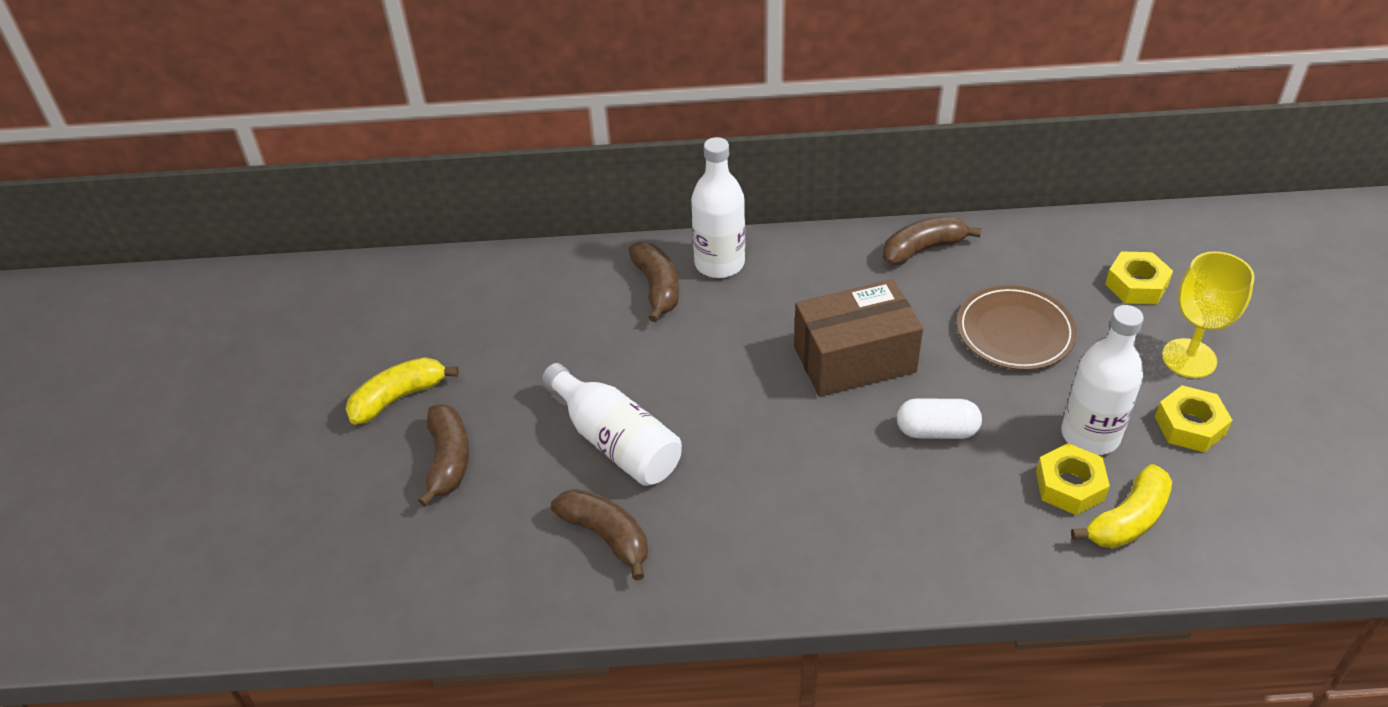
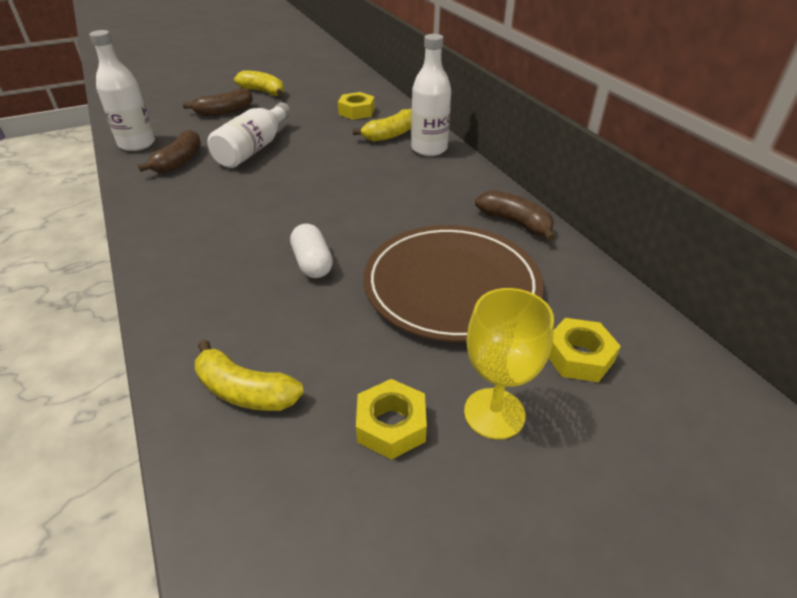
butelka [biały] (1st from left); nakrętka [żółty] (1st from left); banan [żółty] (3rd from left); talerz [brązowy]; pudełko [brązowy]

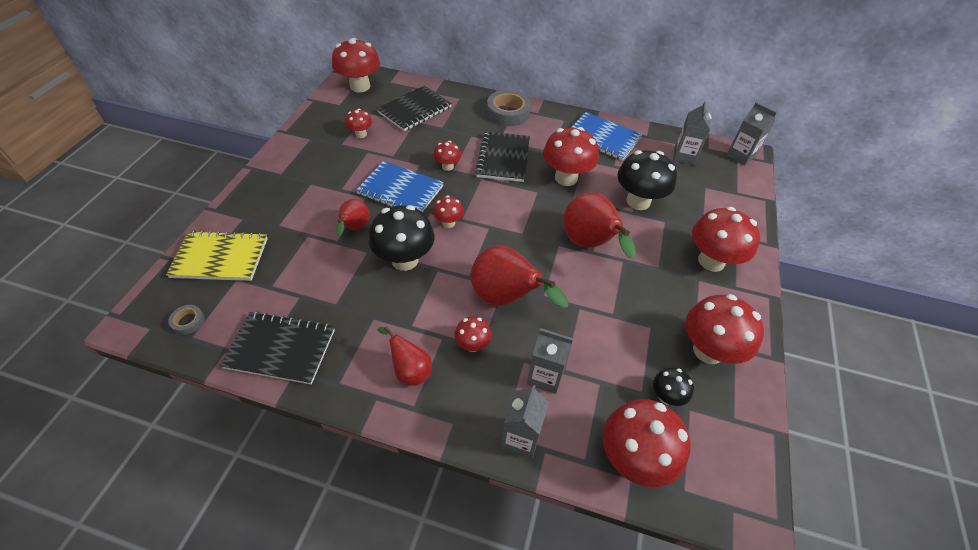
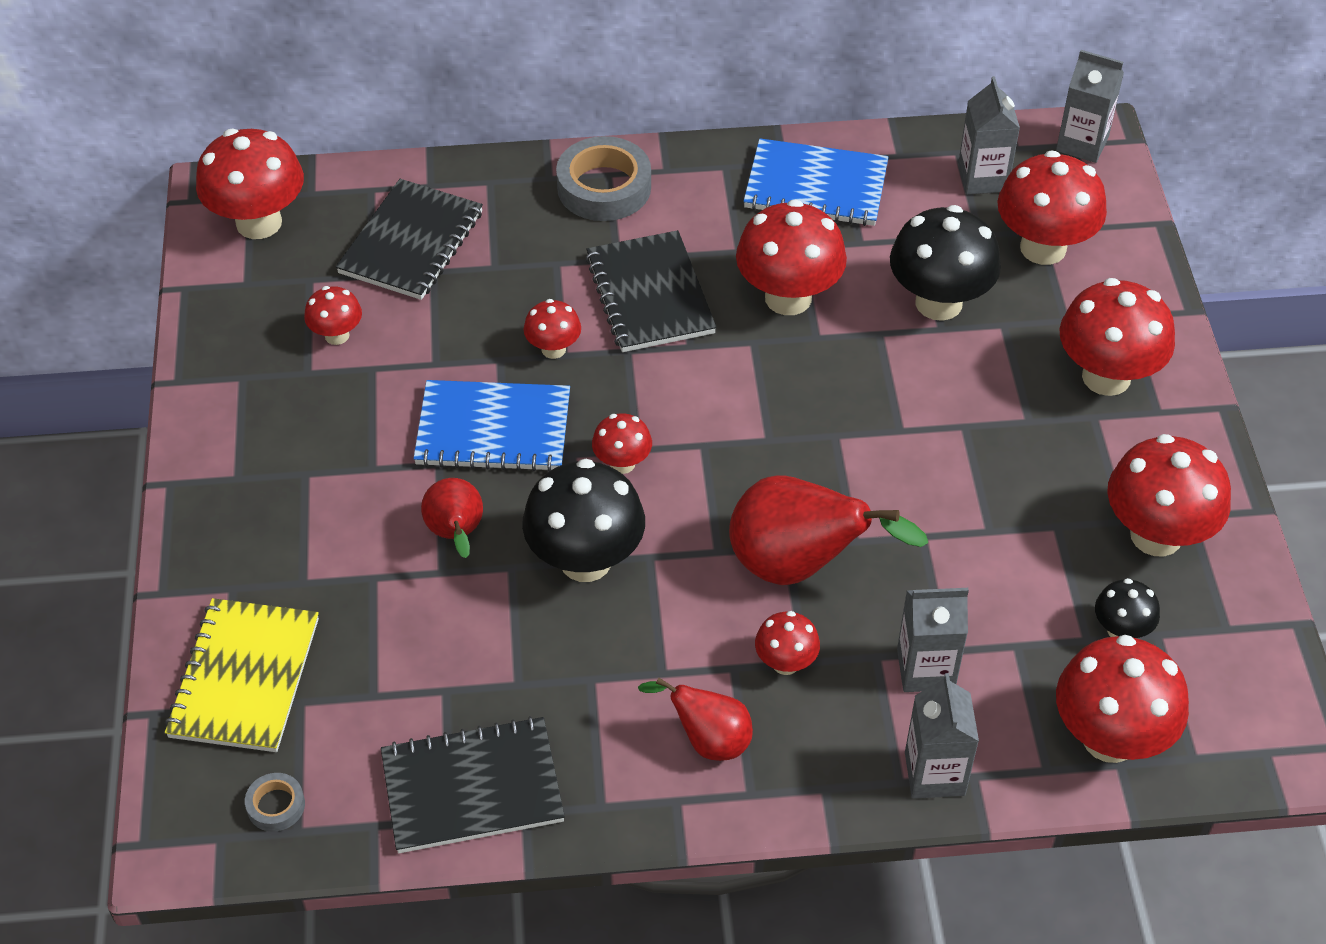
zeszyt [żółty]; grzyb [czerwony] (7th from left); gruszka [czerwony] (4th from left in the first image)

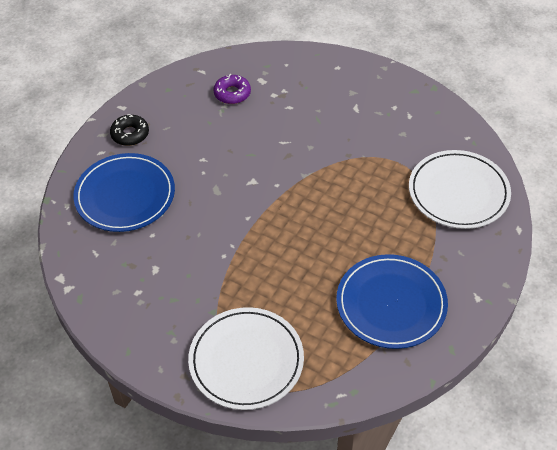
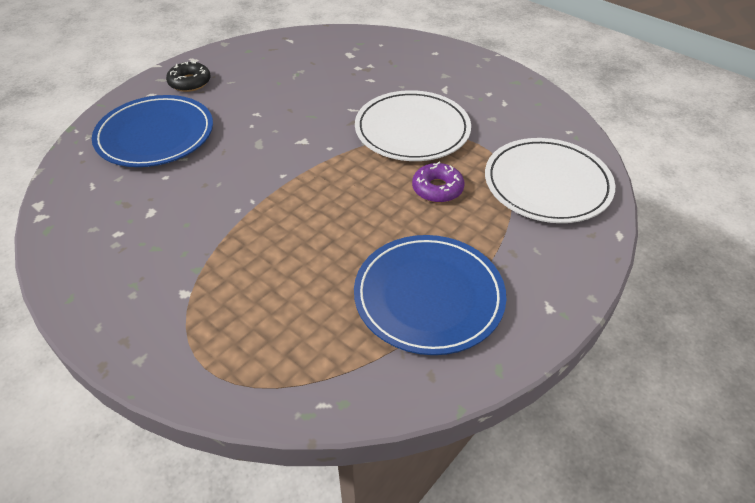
talerz [biały] (1st from left); donut [fioletowy]

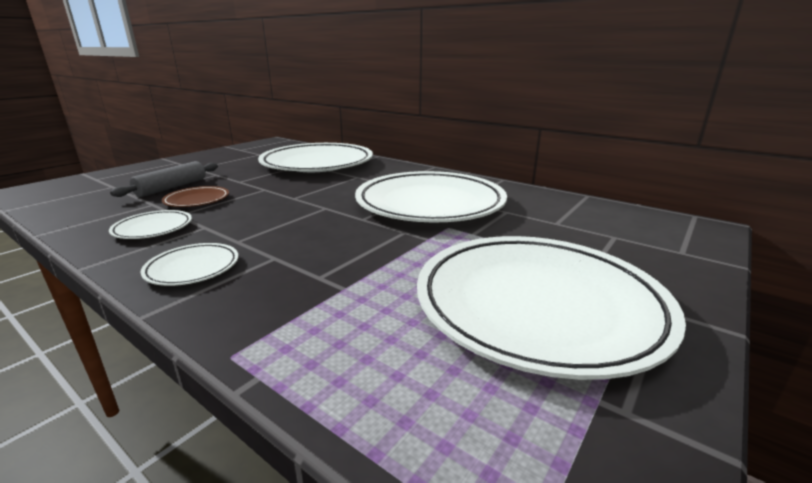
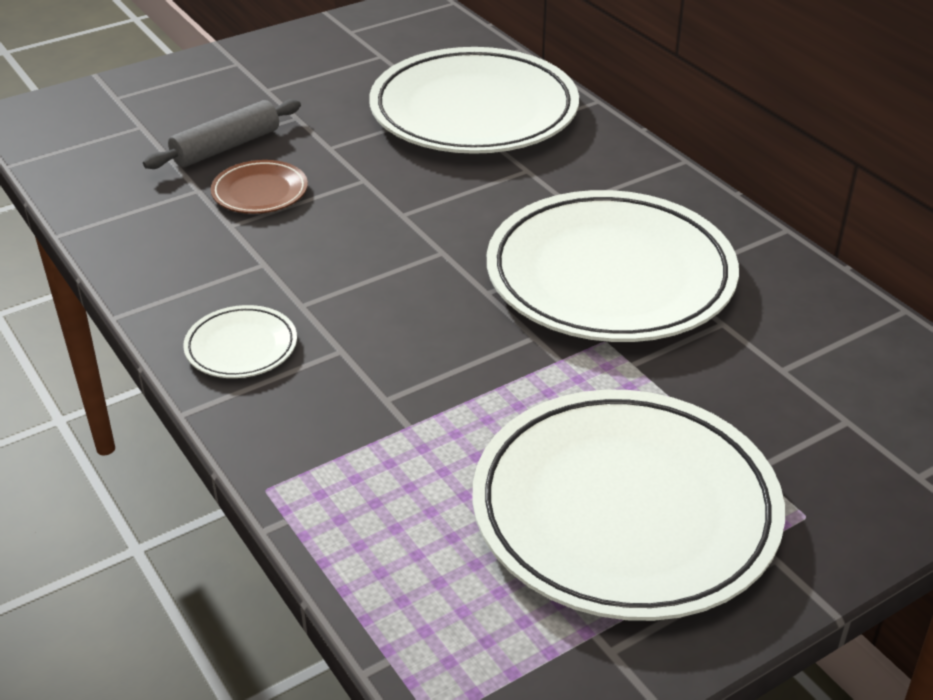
talerz [biały] (1st from left in the first image)

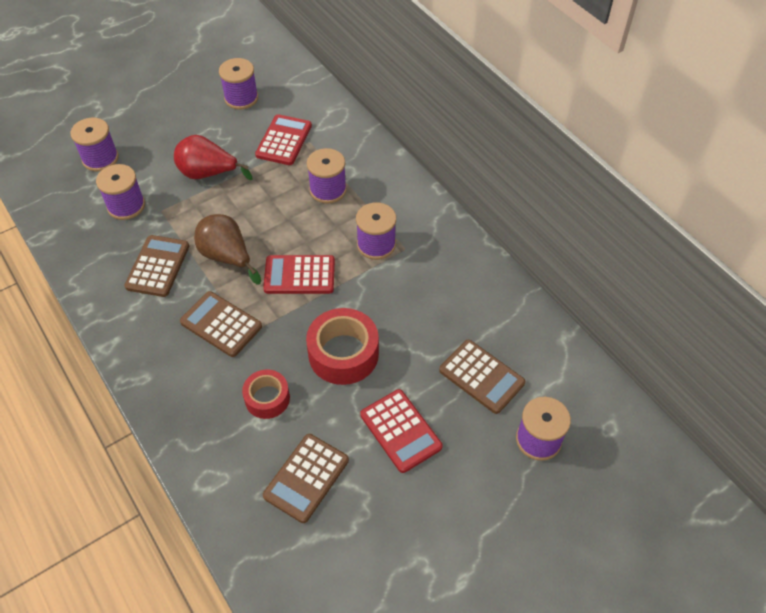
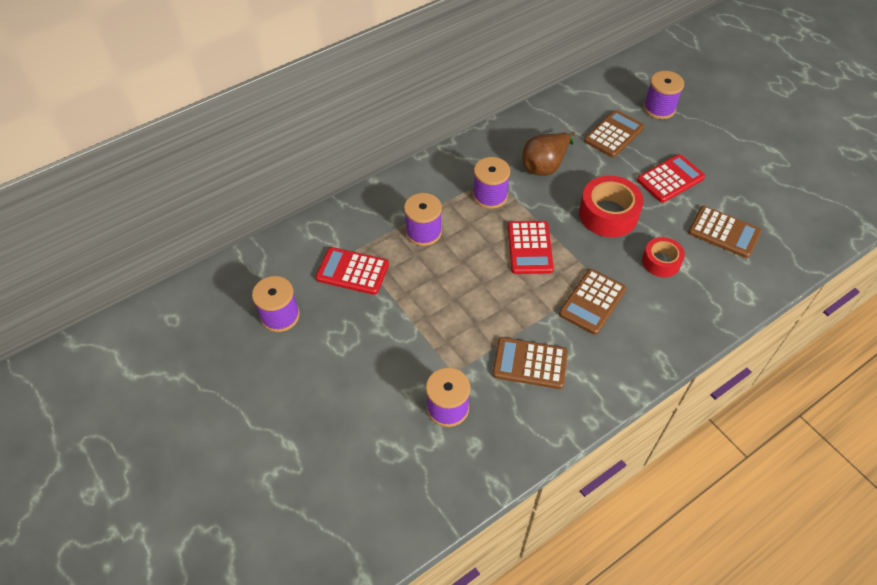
gruszka [brązowy]; szpulka [fioletowy] (1st from left in the first image); gruszka [czerwony]

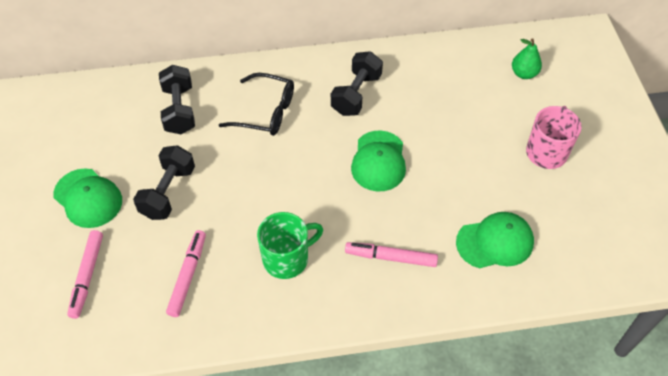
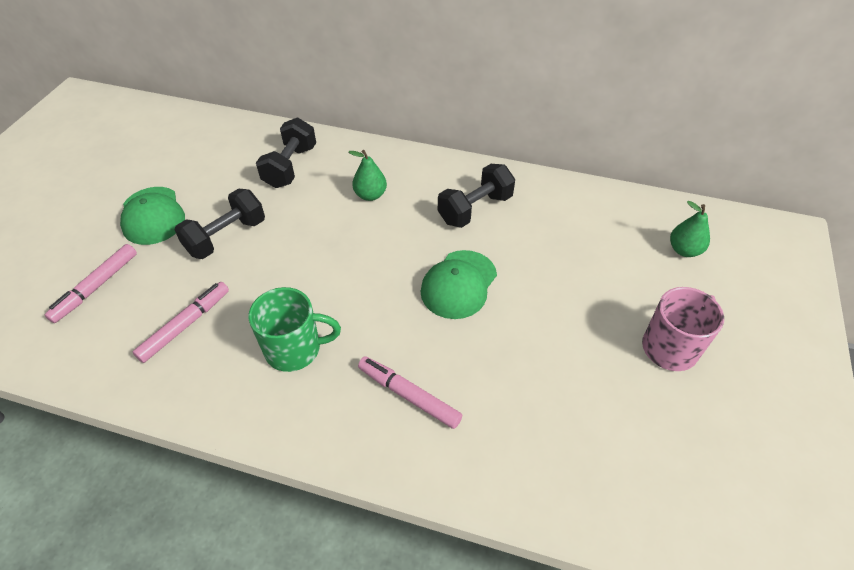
gruszka [zielony] (1st from left); czapka [zielony] (3rd from left in the first image)

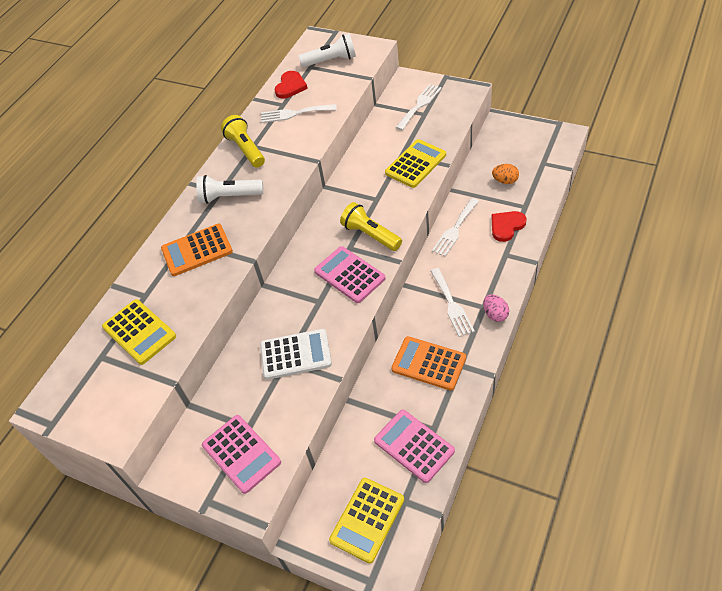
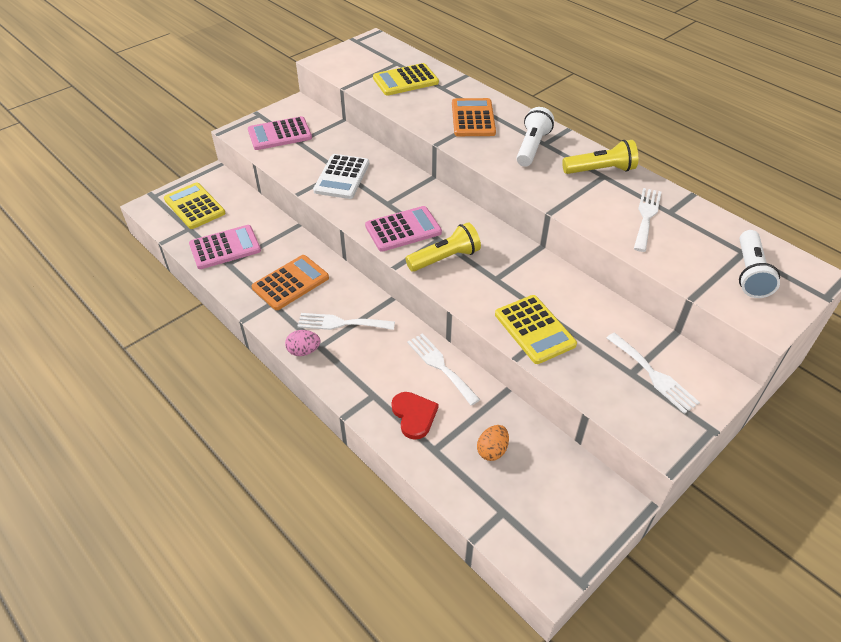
serce [czerwony] (1st from left in the first image)

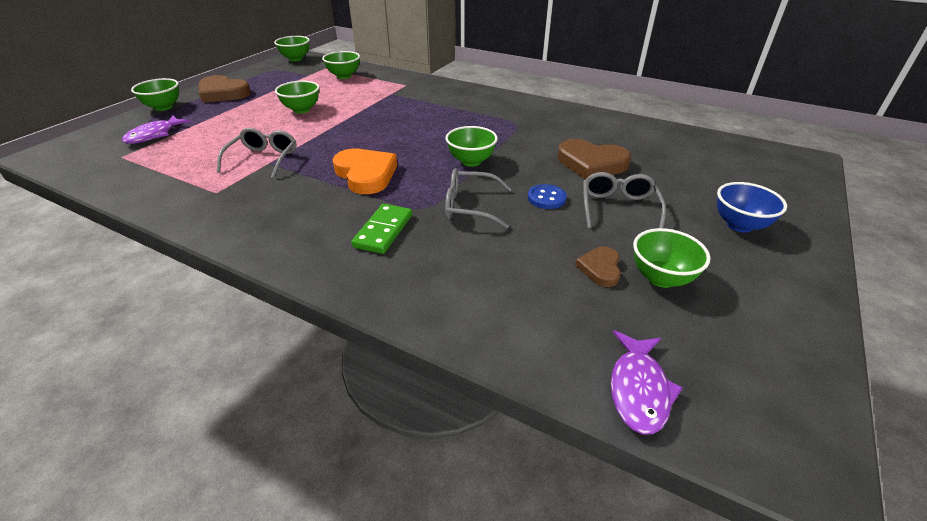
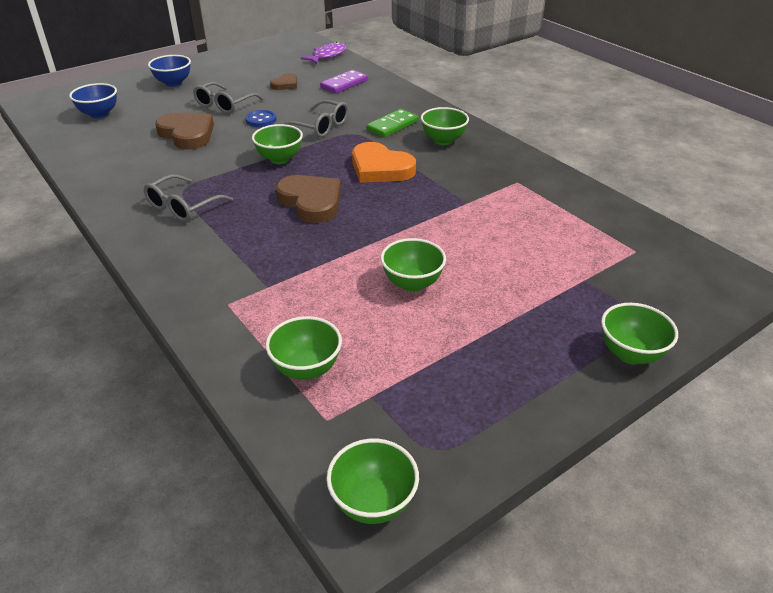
miska [niebieski] (1st from left); okulary [szary] (1st from left); serce [brązowy] (3rd from left); kostka domina [fioletowy]; serce [pomarańczowy]; miska [zielony] (5th from left); ryba [fioletowy] (1st from left in the first image)

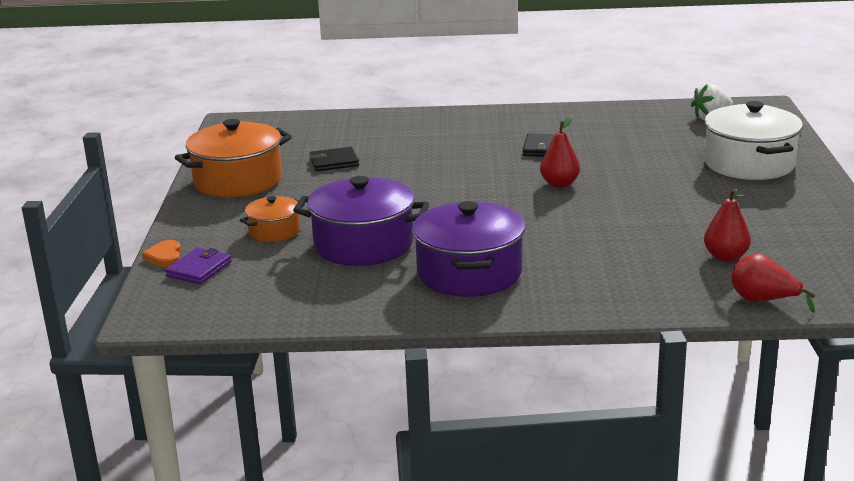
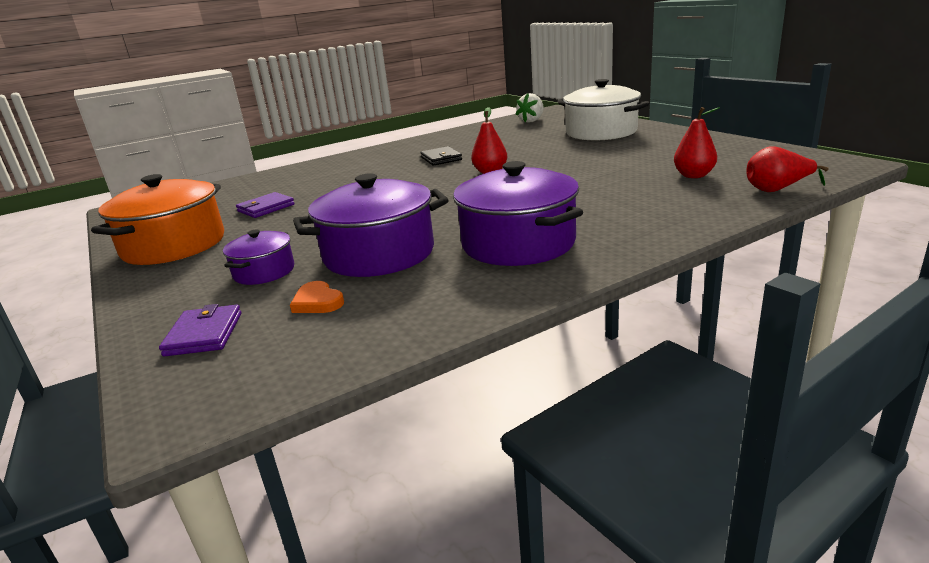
garnek [fioletowy] (1st from left); portfel [fioletowy] (2nd from left); serce [pomarańczowy]

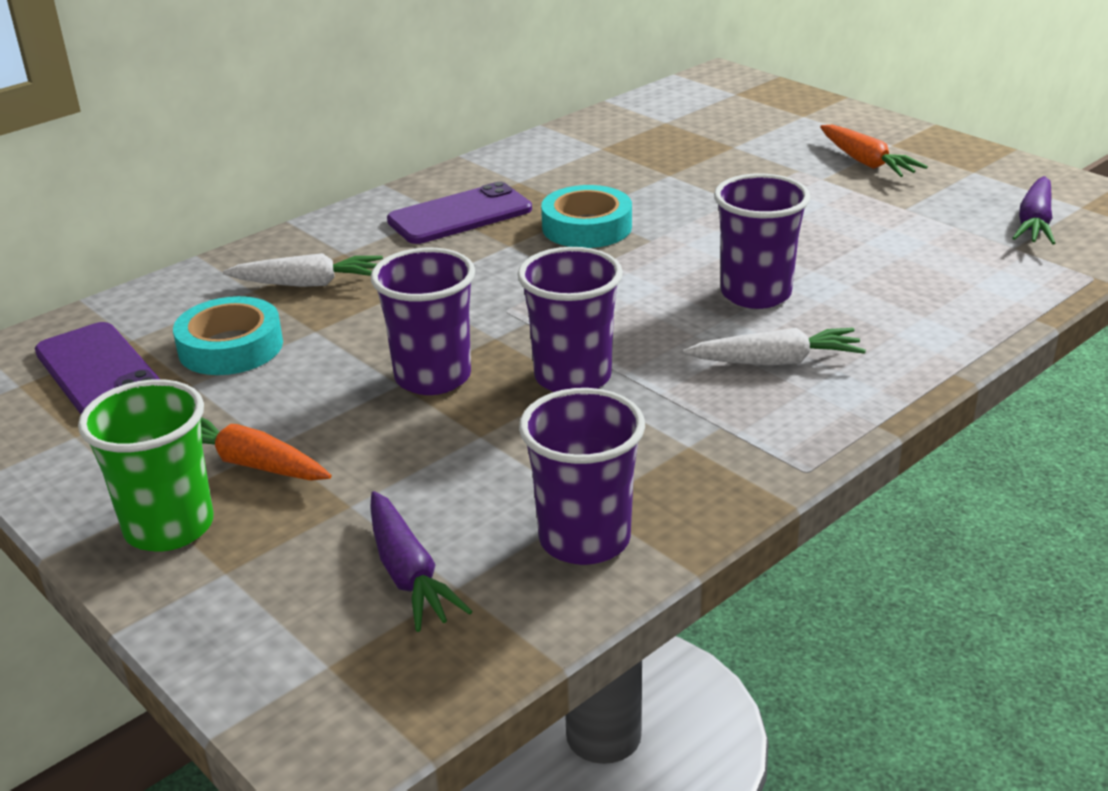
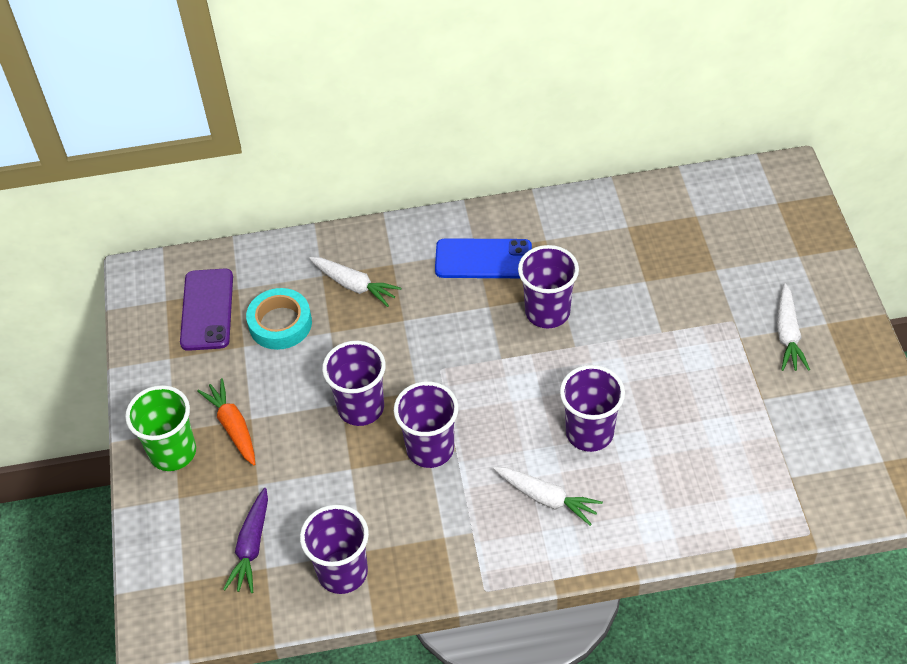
telefon [niebieski]; szklanka [fioletowy] (4th from left); marchewka [biały] (3rd from left); marchewka [fioletowy] (2nd from left in the first image)

